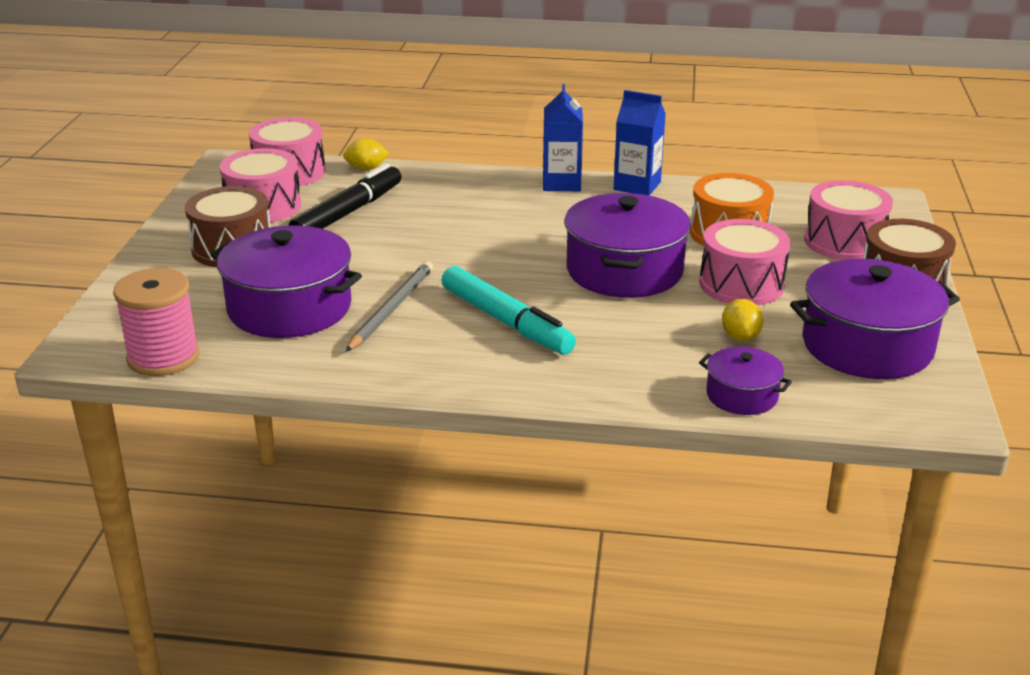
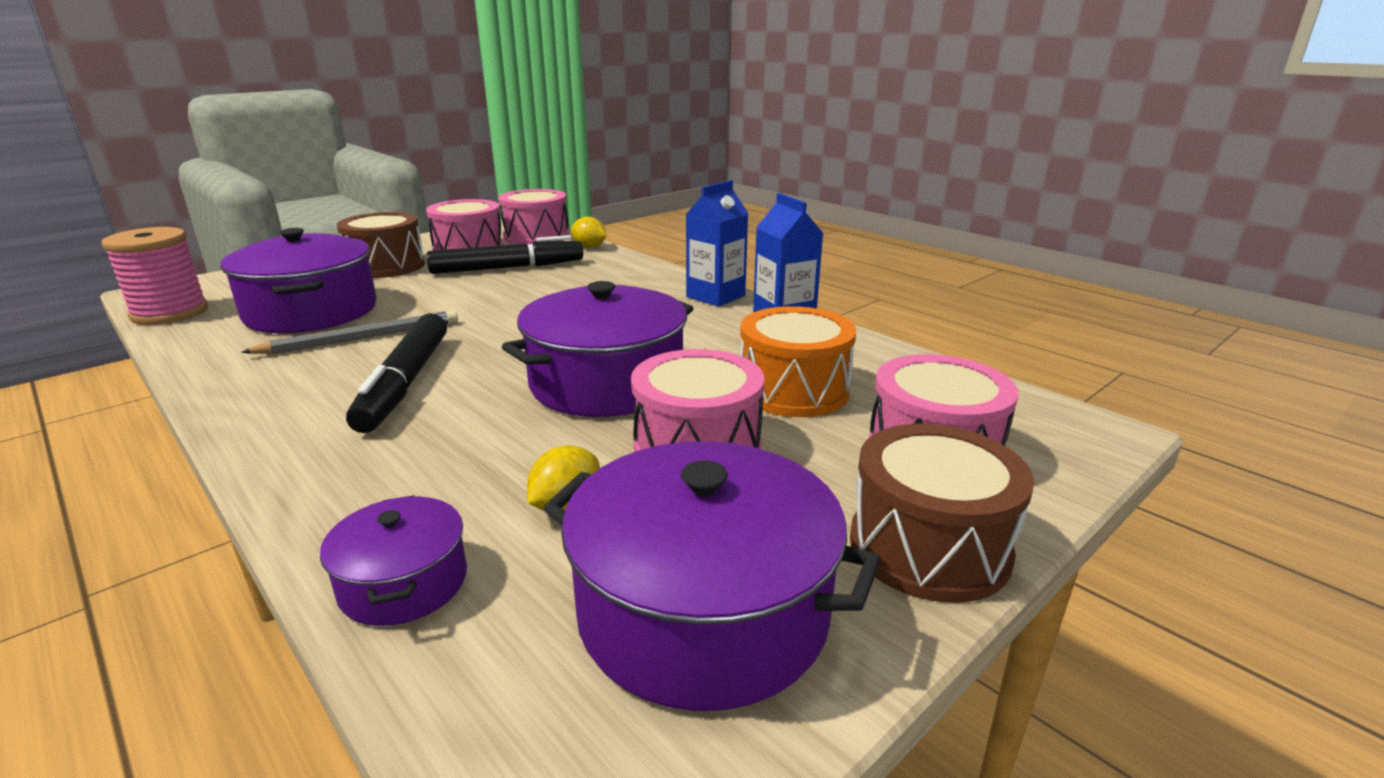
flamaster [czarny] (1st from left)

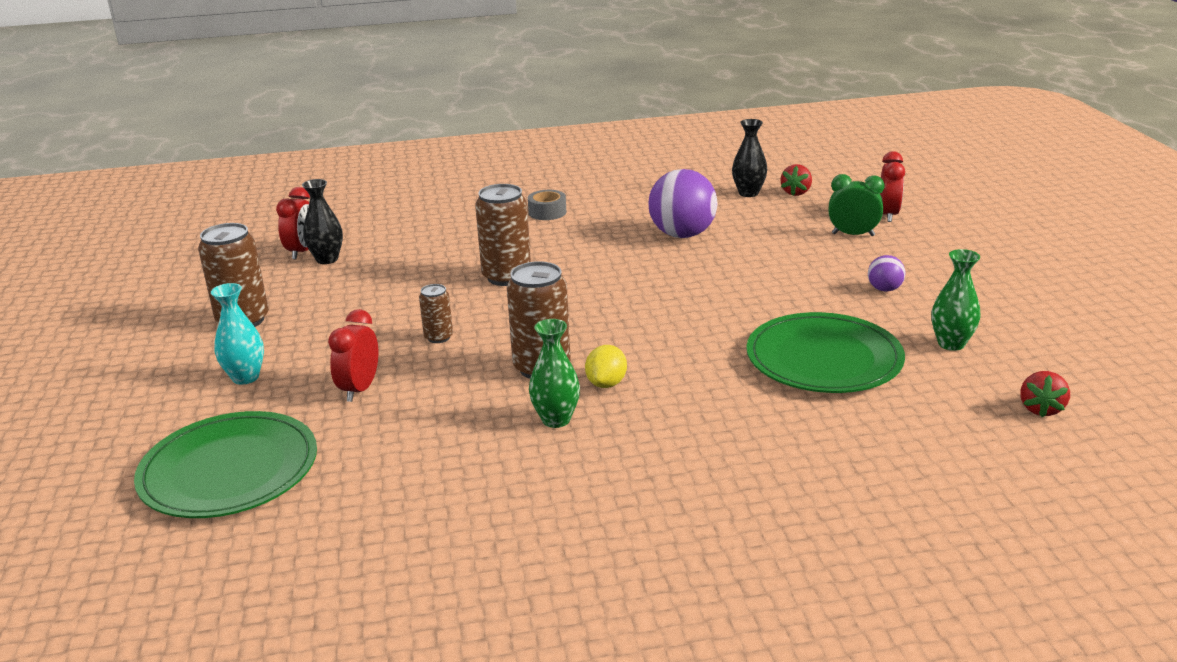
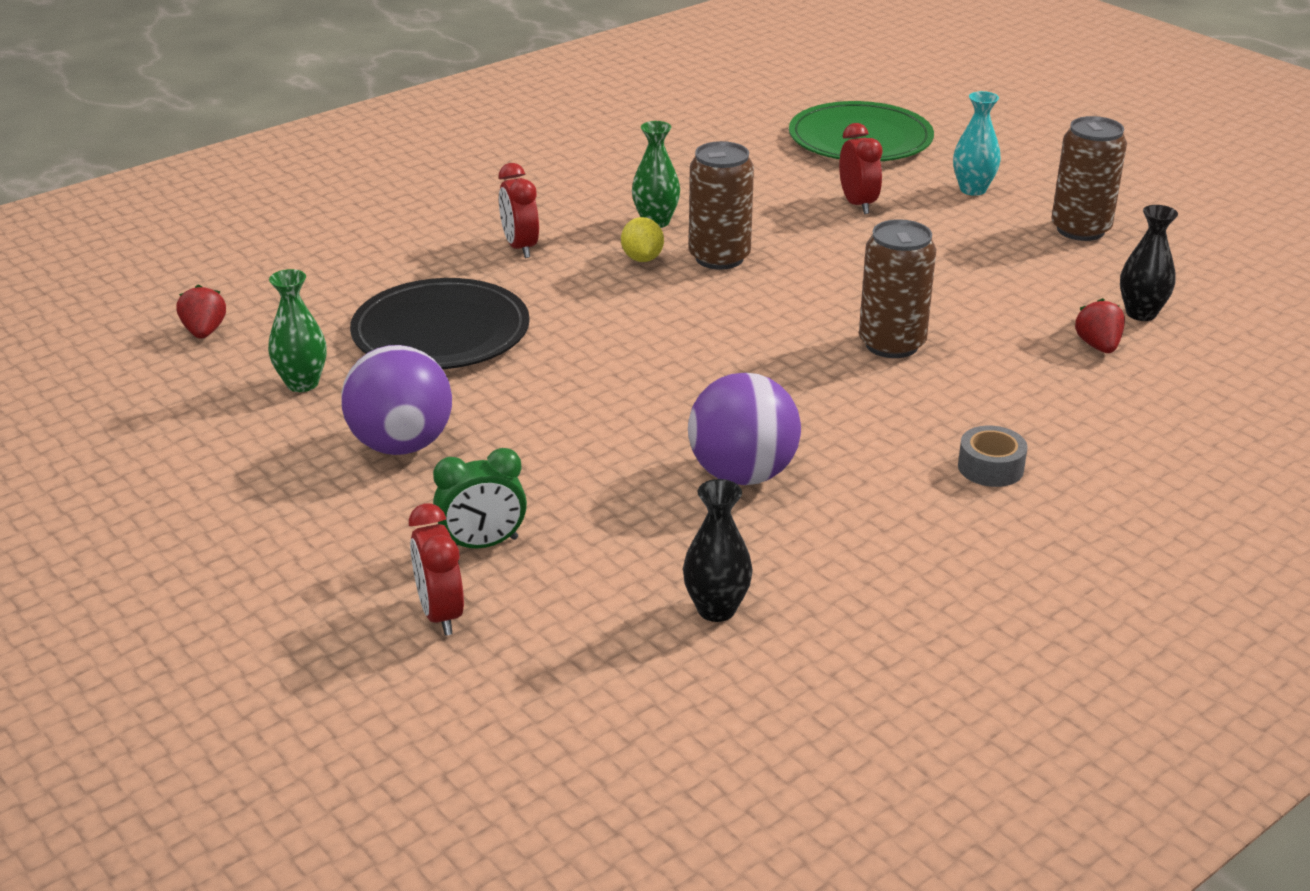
piłka [fioletowy] (1st from left); talerz [czarny]; budzik [czerwony] (2nd from left); truskawka [czerwony] (2nd from left); puszka [brązowy] (2nd from left in the first image)

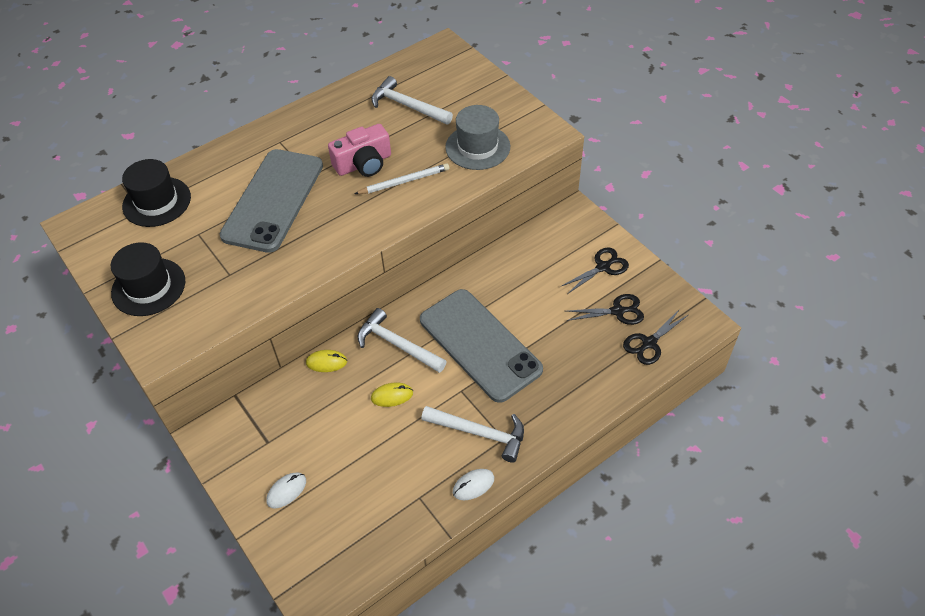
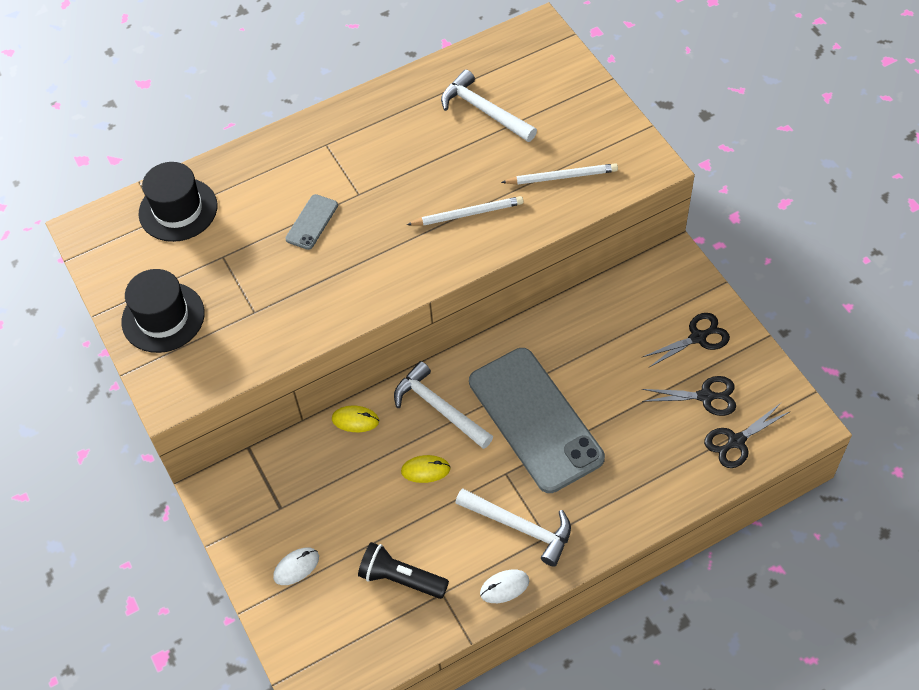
telefon [szary] (1st from left); latarka [czarny]; ołówek [biały] (2nd from left); aparat fotograficzny [różowy]

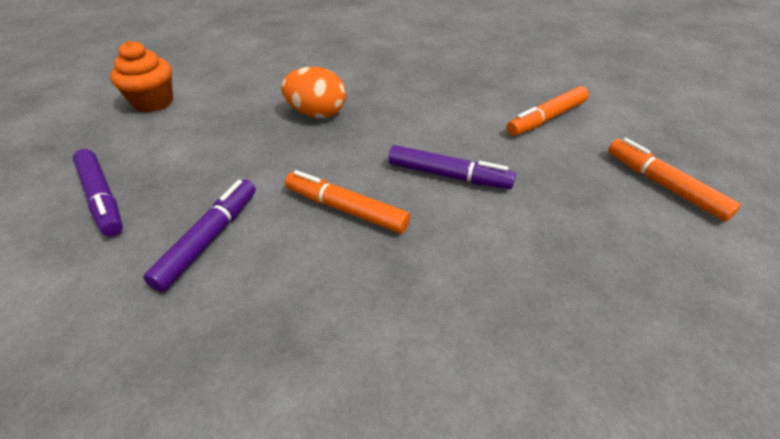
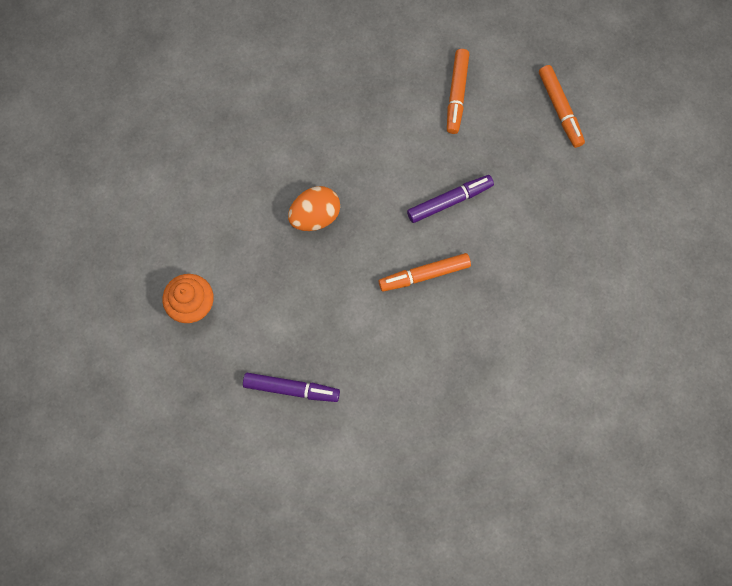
flamaster [pomarańczowy] (3rd from left); flamaster [fioletowy] (2nd from left in the first image)

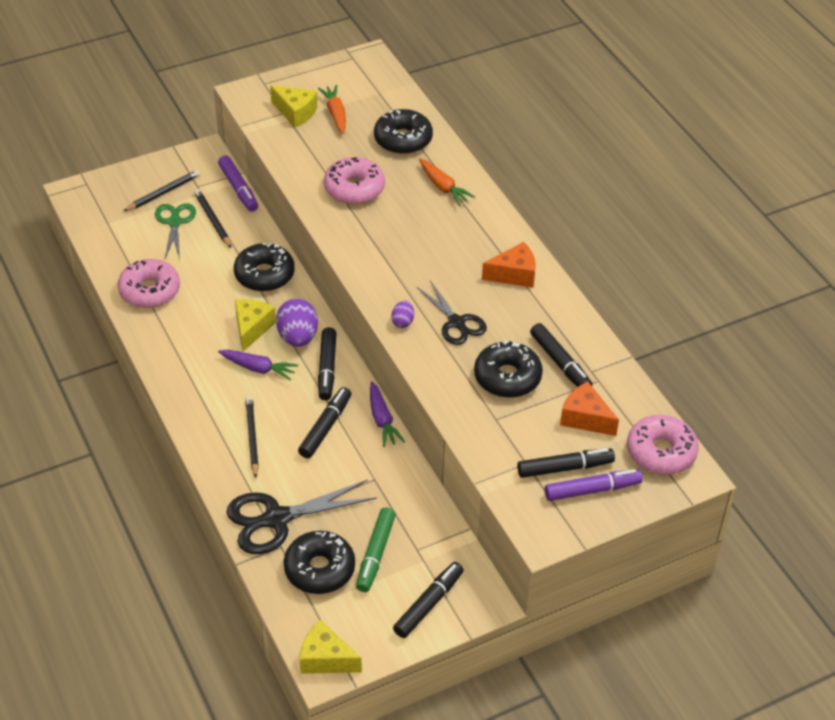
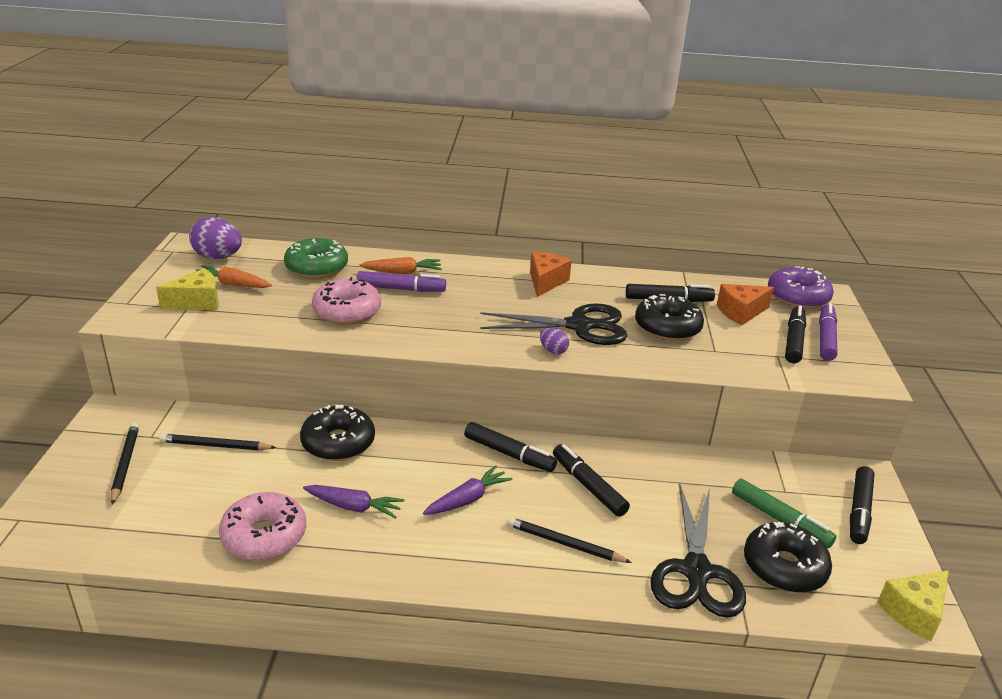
jajko [fioletowy] (1st from left); donut [zielony]; marchewka [fioletowy] (1st from left); flamaster [fioletowy] (1st from left); nożyczki [czarny] (1st from left); donut [fioletowy]; flamaster [czarny] (5th from left); nożyczki [zielony]; ser [żółty] (1st from left in the first image)

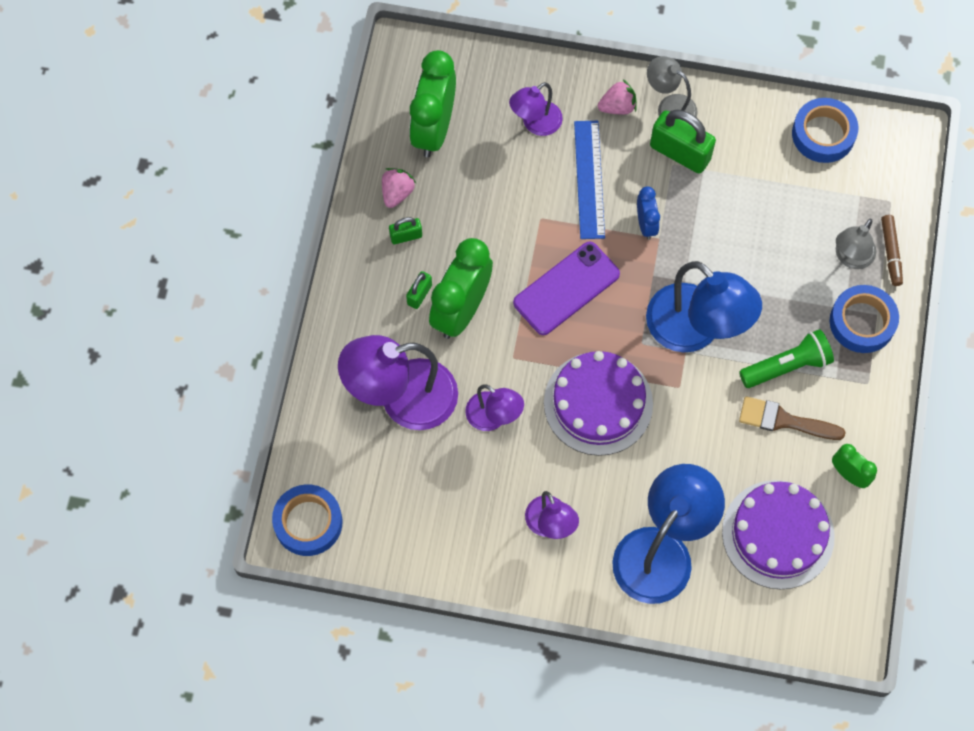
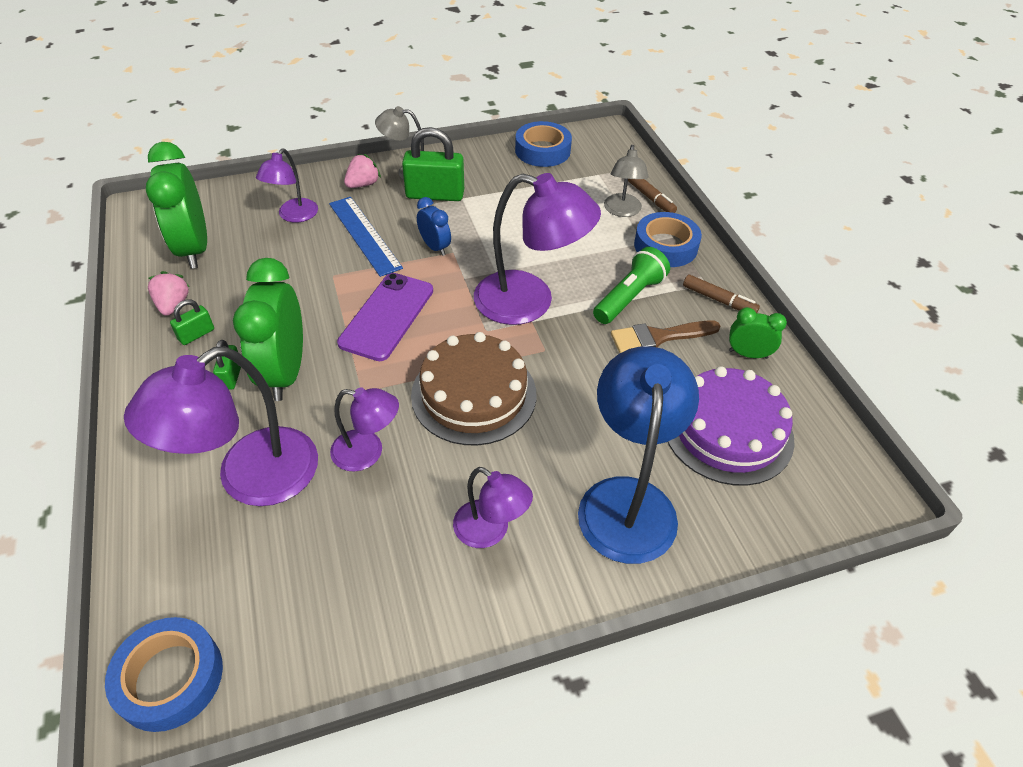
tort [brązowy]; lampka [fioletowy] (5th from left); flamaster [brązowy] (2nd from left)

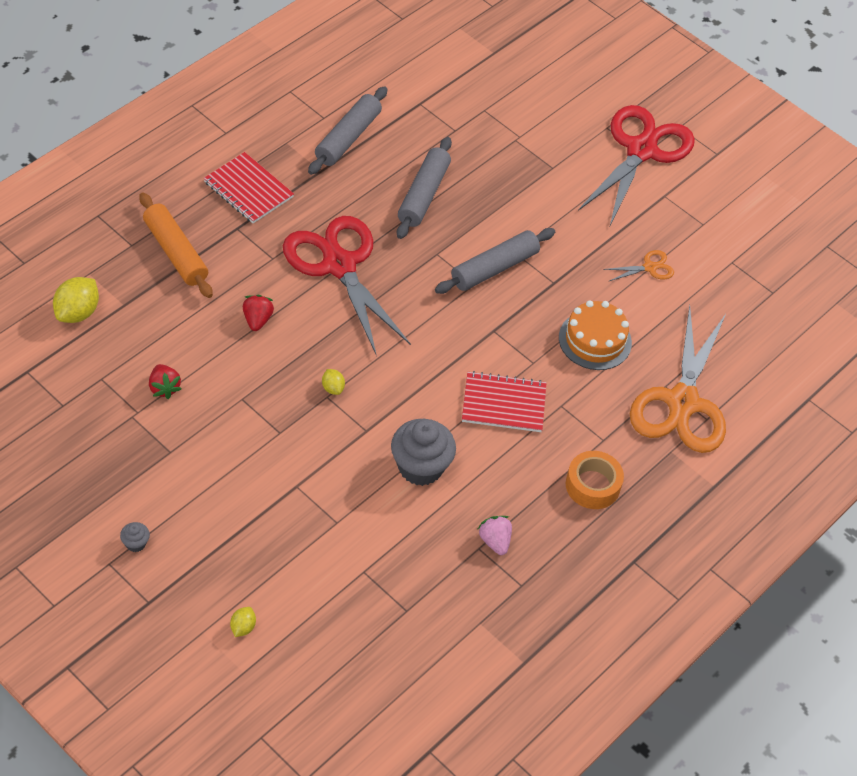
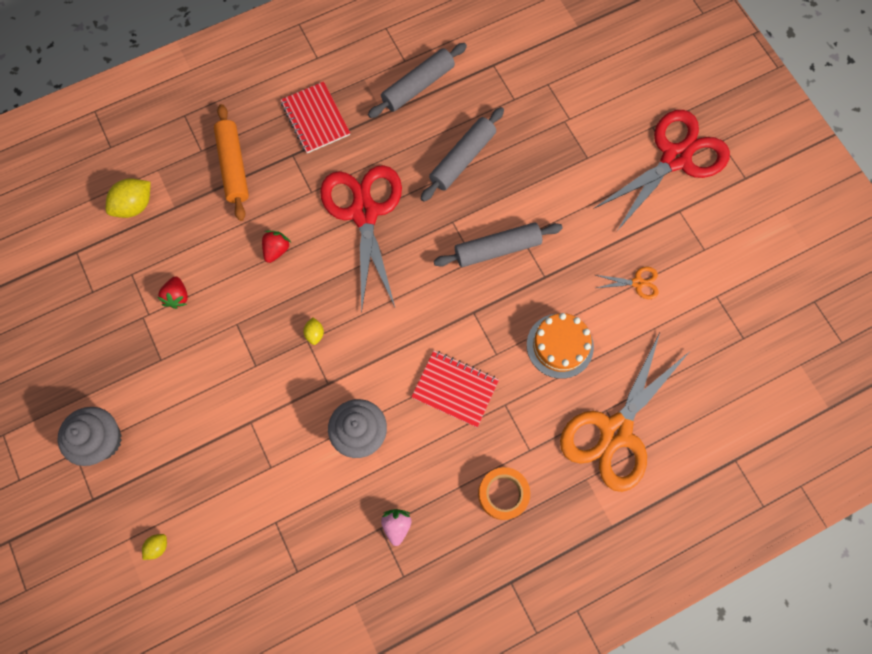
muffinka [szary] (1st from left)

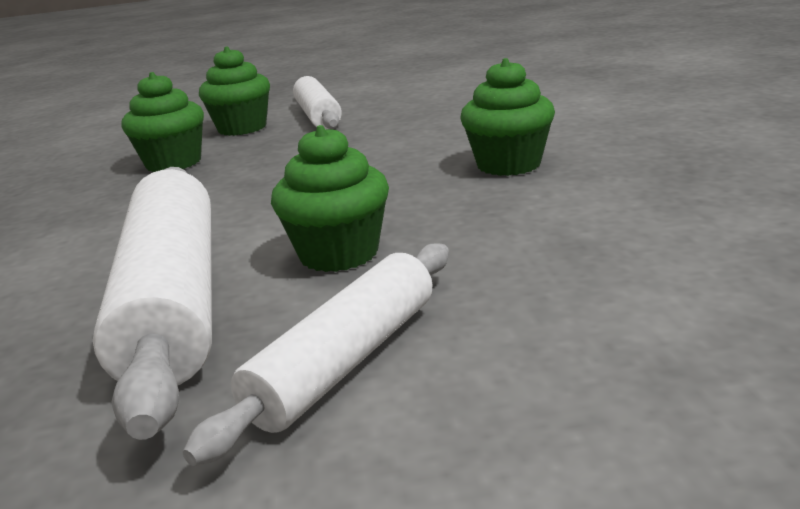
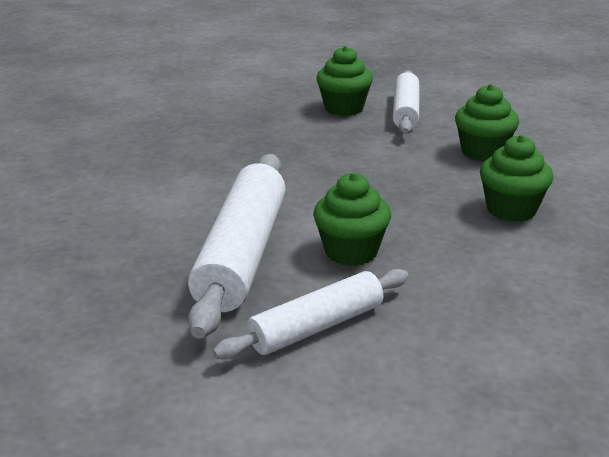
muffinka [zielony] (3rd from left)

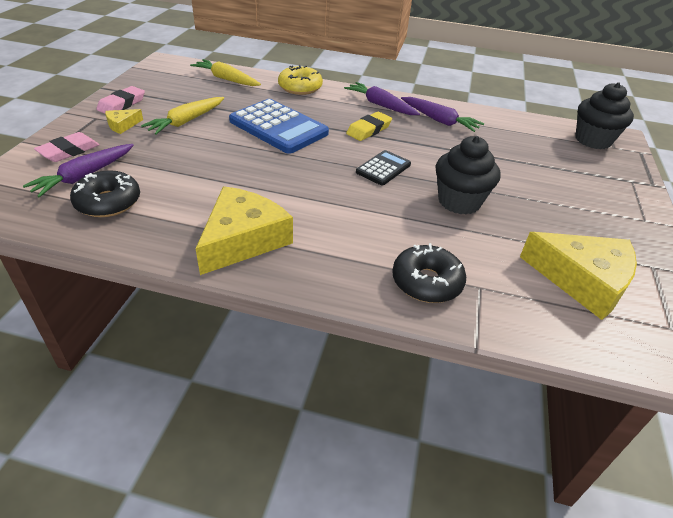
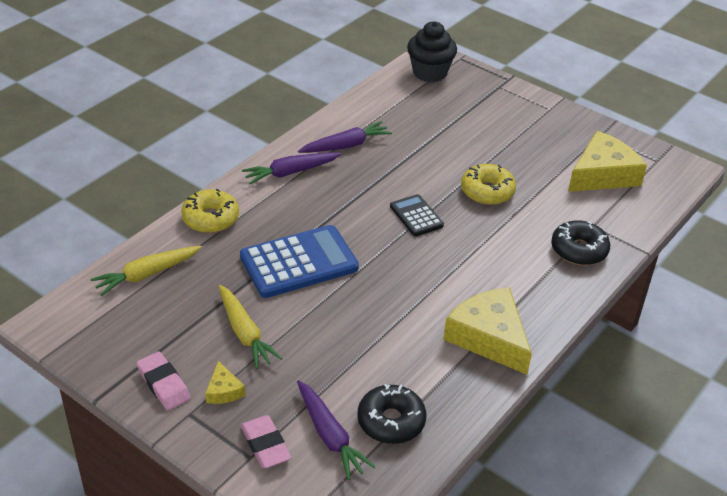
donut [żółty] (2nd from left); gumka do mazania [żółty]

